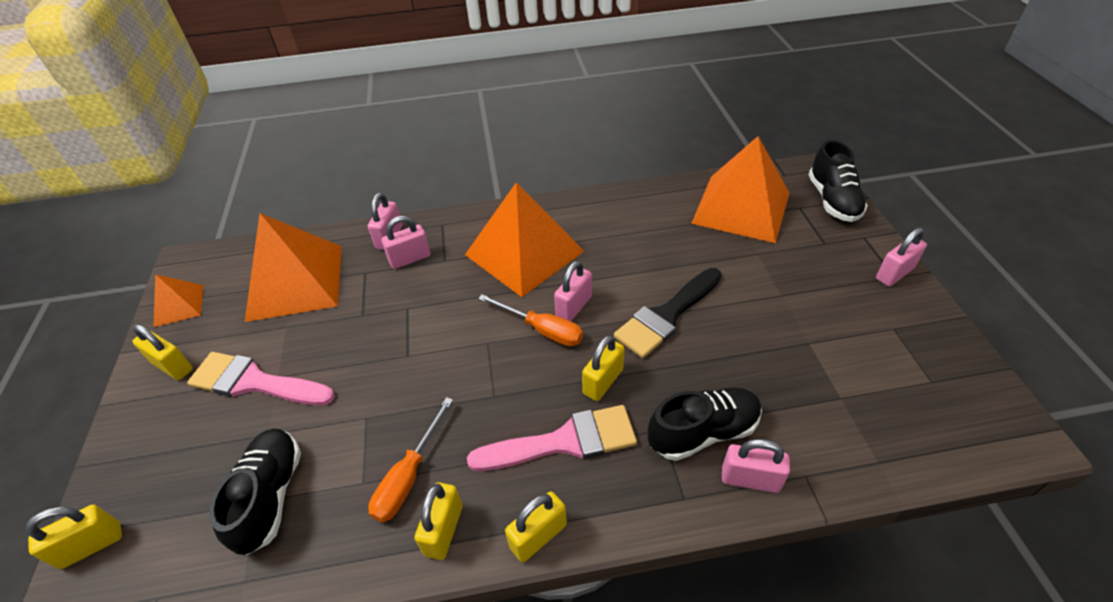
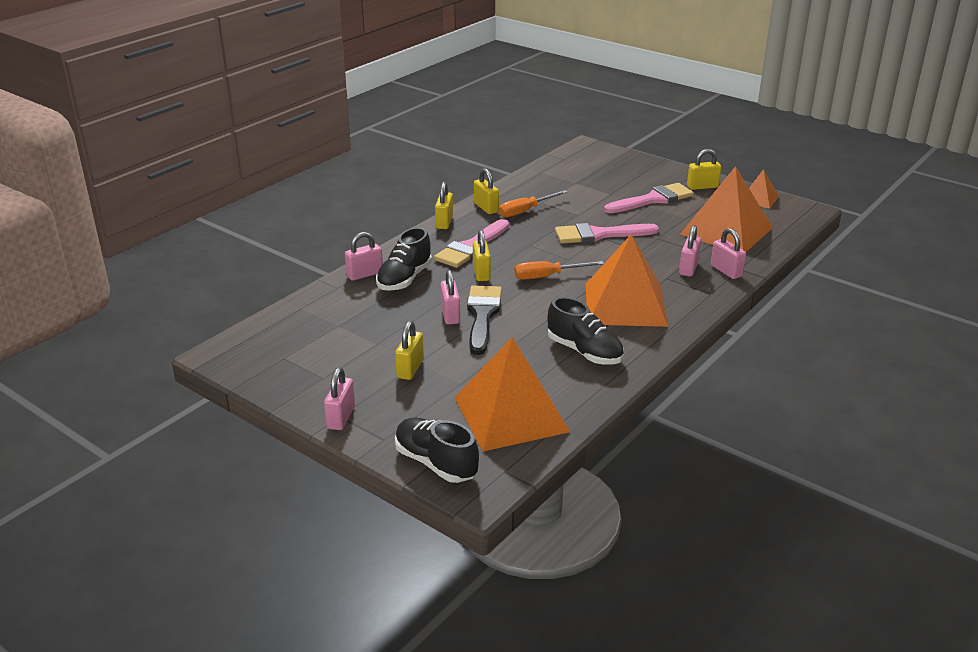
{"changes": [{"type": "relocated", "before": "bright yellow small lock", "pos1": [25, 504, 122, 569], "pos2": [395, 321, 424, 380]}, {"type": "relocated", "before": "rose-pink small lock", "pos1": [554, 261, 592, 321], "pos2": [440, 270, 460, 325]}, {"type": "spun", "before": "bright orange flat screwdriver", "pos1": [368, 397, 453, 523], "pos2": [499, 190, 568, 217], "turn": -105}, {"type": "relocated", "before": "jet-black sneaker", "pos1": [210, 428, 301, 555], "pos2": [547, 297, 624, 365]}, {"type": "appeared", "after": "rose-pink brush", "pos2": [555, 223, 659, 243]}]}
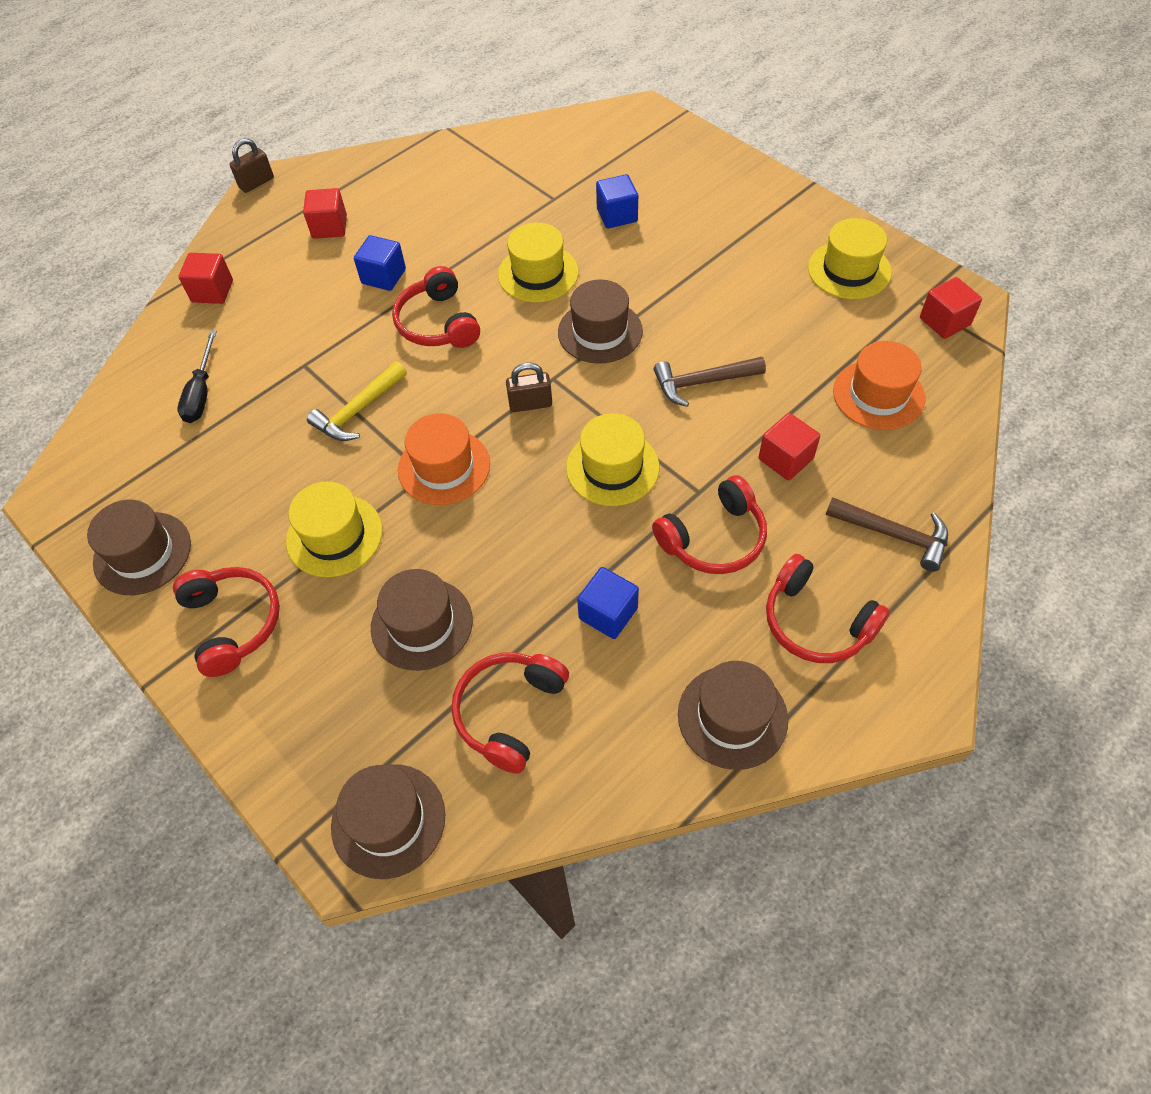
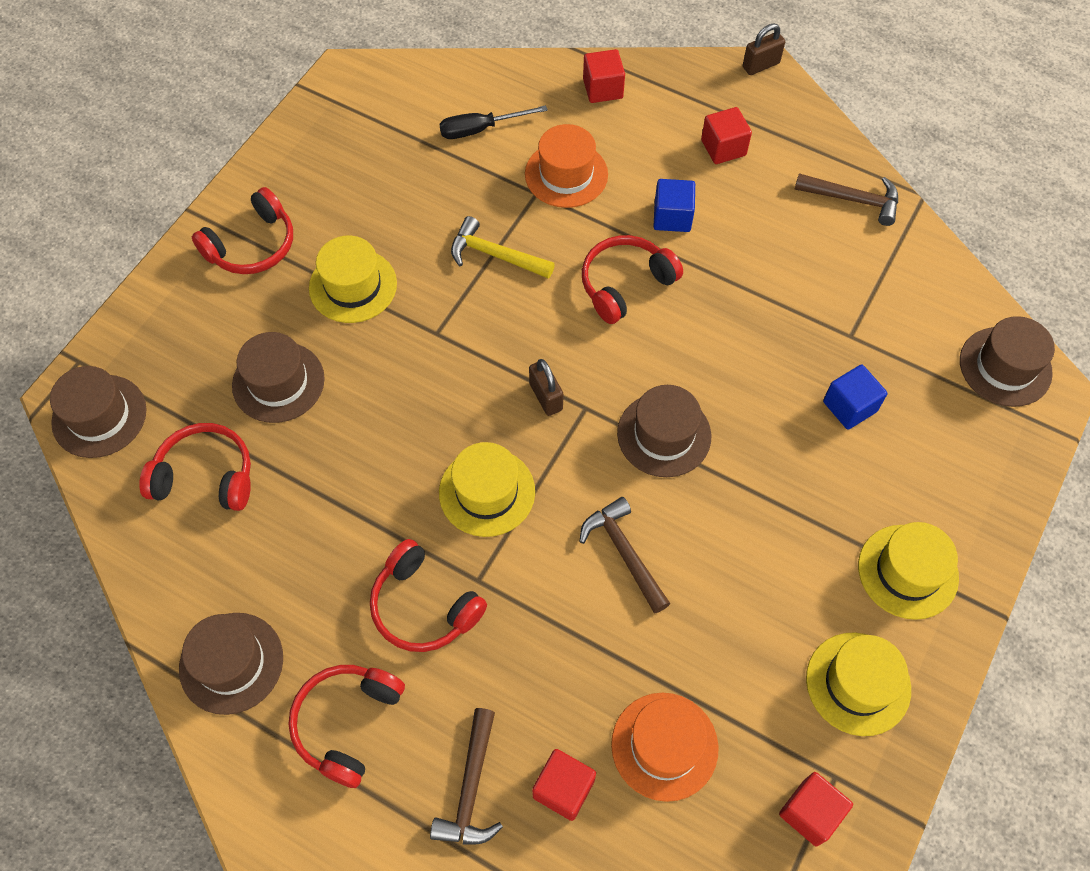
{"changes": [{"type": "relocated", "before": "bright orange hat", "pos1": [398, 413, 490, 505], "pos2": [525, 124, 608, 208]}, {"type": "relocated", "before": "red cube", "pos1": [759, 413, 820, 480], "pos2": [532, 749, 596, 821]}, {"type": "spun", "before": "russet small lock", "pos1": [230, 138, 274, 193], "pos2": [743, 24, 785, 75], "turn": -60}, {"type": "appeared", "after": "russet hammer", "pos2": [794, 173, 898, 226]}, {"type": "relocated", "before": "bright yellow hat", "pos1": [498, 222, 579, 303], "pos2": [858, 522, 959, 620]}, {"type": "relocated", "before": "russet hat", "pos1": [87, 500, 191, 595], "pos2": [960, 316, 1055, 407]}, {"type": "missing", "before": "cobalt cube", "pos1": [577, 567, 639, 639]}]}
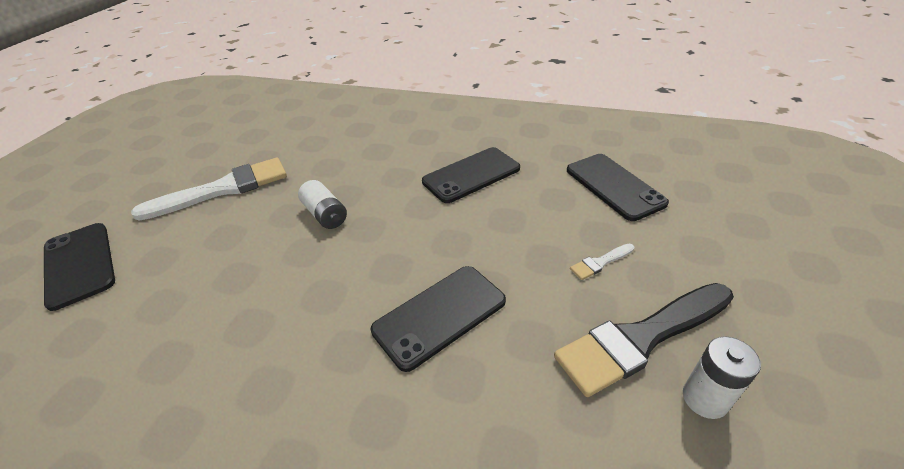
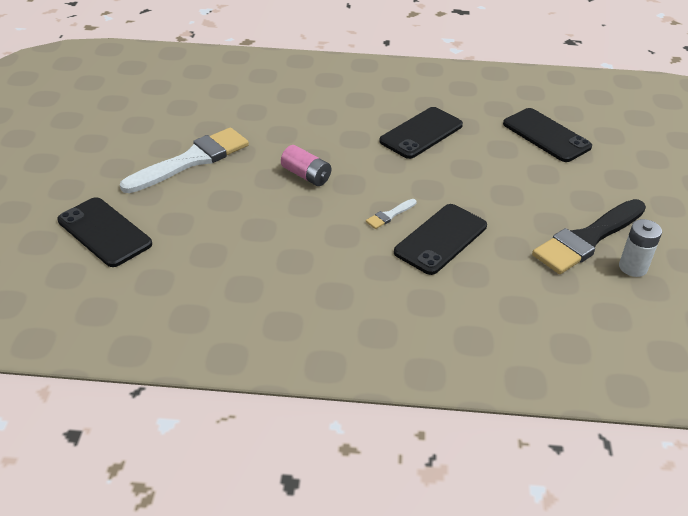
{"changes": [{"type": "colour", "before": "white battery", "after": "rose-pink battery", "pos1": [298, 180, 347, 229], "pos2": [281, 145, 331, 186]}, {"type": "relocated", "before": "white brush", "pos1": [570, 244, 634, 280], "pos2": [366, 199, 416, 229]}]}
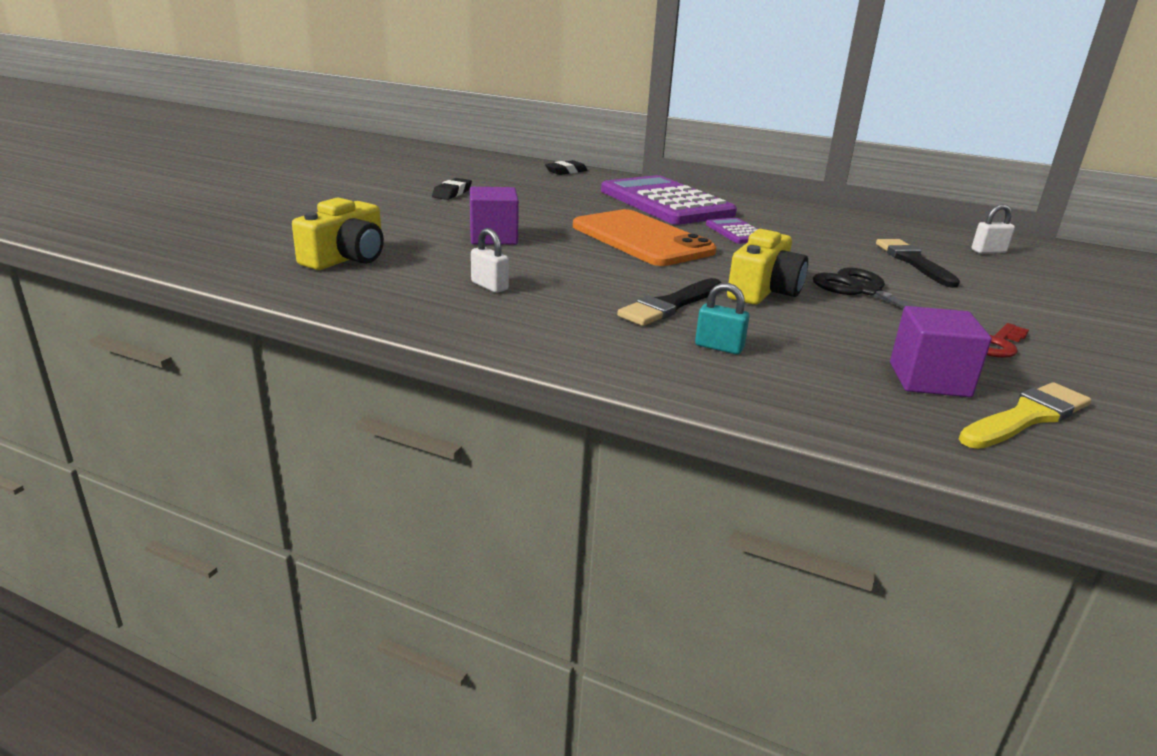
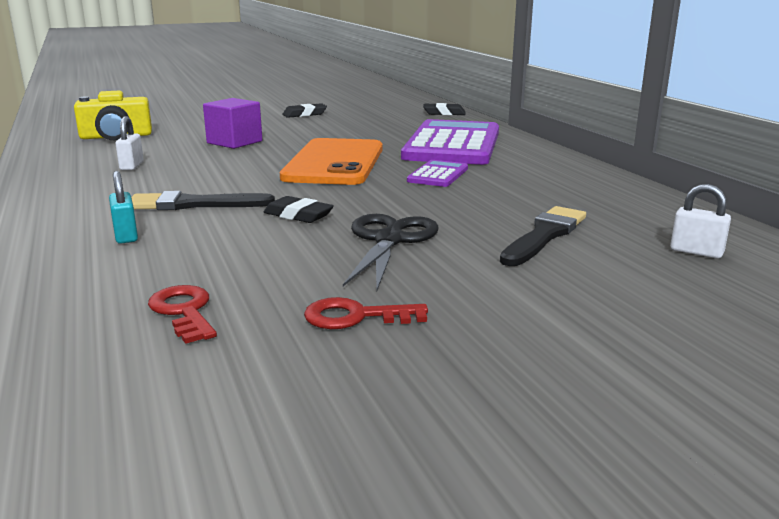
{"changes": [{"type": "exchanged", "before": "royal purple cube", "after": "red door key", "pos1": [890, 306, 992, 397], "pos2": [148, 285, 217, 344]}, {"type": "exchanged", "before": "bright yellow camera", "after": "jet-black eraser", "pos1": [727, 229, 808, 305], "pos2": [264, 196, 334, 223]}, {"type": "missing", "before": "bright yellow brush", "pos1": [959, 382, 1091, 449]}]}
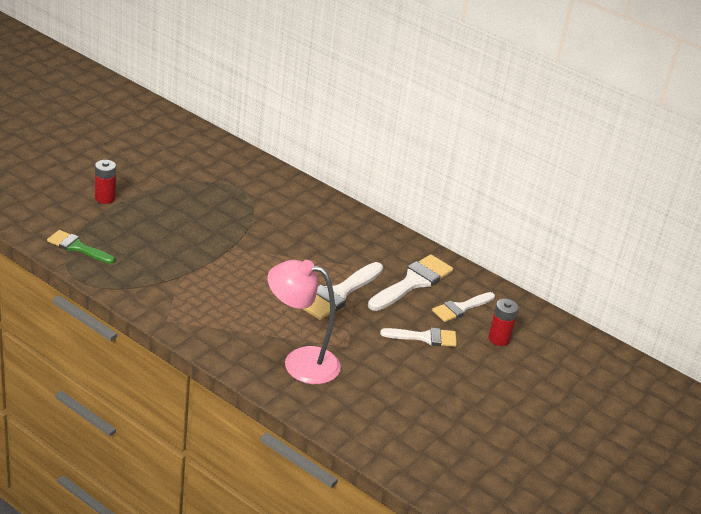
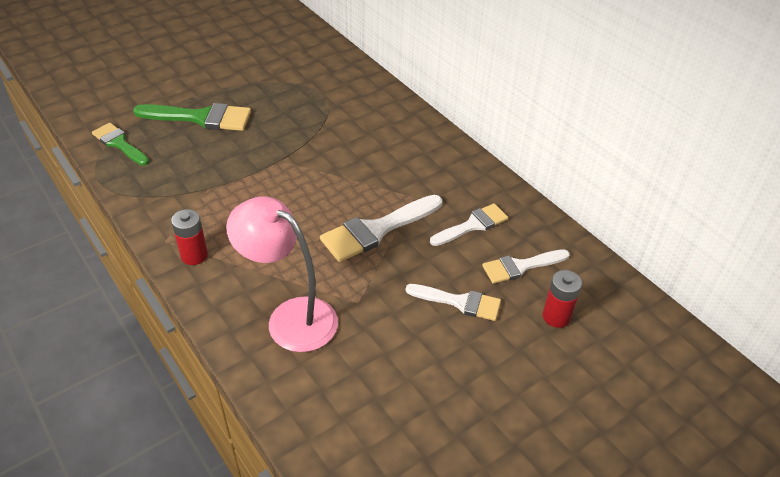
{"changes": [{"type": "appeared", "after": "leaf-green brush", "pos2": [133, 103, 251, 131]}, {"type": "relocated", "before": "red battery", "pos1": [95, 160, 116, 204], "pos2": [171, 209, 208, 265]}, {"type": "size", "before": "white brush", "pos1": [368, 254, 453, 311], "pos2": [430, 203, 508, 246], "scale": 0.65}]}
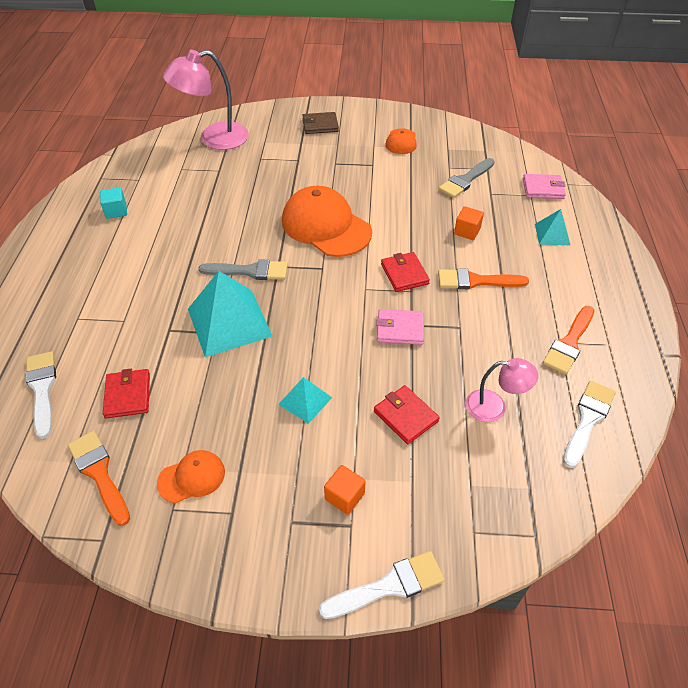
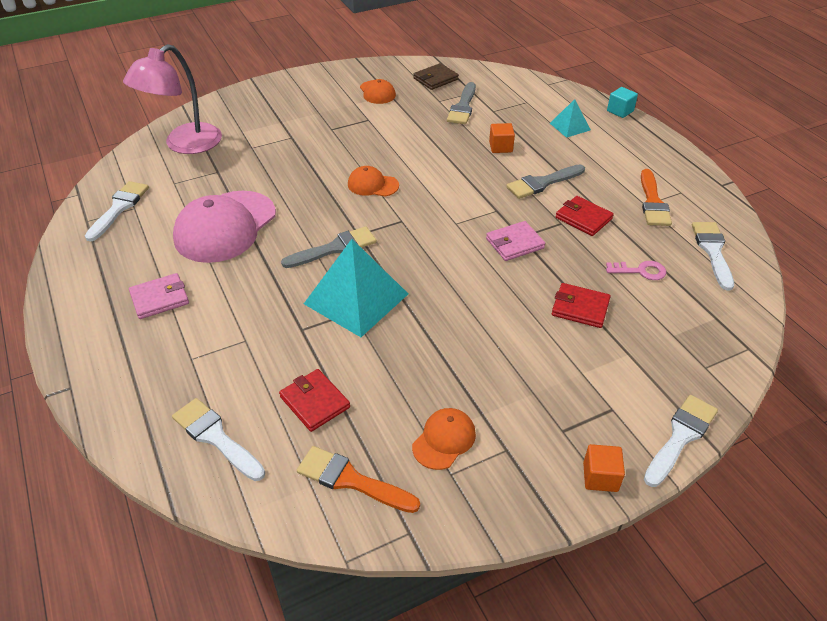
{"changes": [{"type": "appeared", "after": "white brush", "pos2": [85, 181, 149, 242]}, {"type": "relocated", "before": "rose-pink billfold", "pos1": [523, 174, 566, 199], "pos2": [129, 273, 189, 319]}, {"type": "appeared", "after": "rose-pink baseball cap", "pos2": [173, 191, 276, 263]}, {"type": "size", "before": "bright orange baseball cap", "pos1": [282, 186, 372, 257], "pos2": [348, 166, 399, 197], "scale": 0.49}, {"type": "relocated", "before": "russet billfold", "pos1": [302, 112, 339, 134], "pos2": [413, 63, 459, 90]}, {"type": "colour", "before": "bright orange brush", "after": "gray brush", "pos1": [438, 268, 529, 289], "pos2": [506, 164, 585, 199]}, {"type": "relocated", "before": "red billfold", "pos1": [381, 252, 430, 292], "pos2": [555, 196, 614, 236]}, {"type": "relocated", "before": "bright orange cube", "pos1": [324, 465, 366, 515], "pos2": [583, 444, 625, 492]}, {"type": "exchanged", "before": "rose-pink lamp", "after": "rose-pink door key", "pos1": [466, 358, 539, 422], "pos2": [606, 261, 667, 280]}, {"type": "relocated", "before": "teal cube", "pos1": [100, 187, 127, 219], "pos2": [607, 87, 638, 118]}, {"type": "missing", "before": "teal pyramid shape", "pos1": [278, 377, 332, 424]}]}
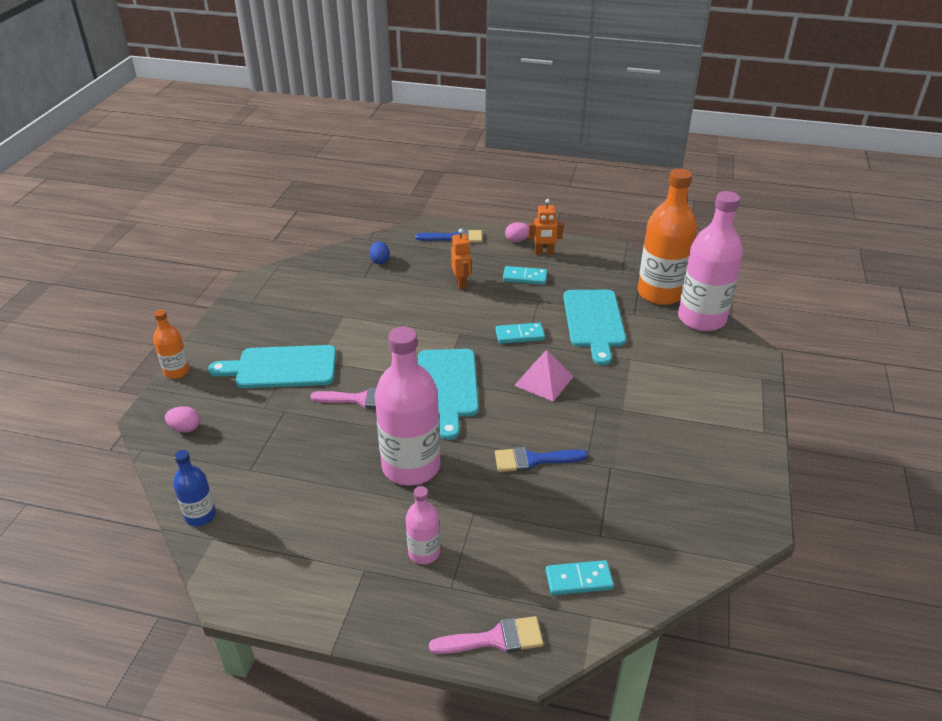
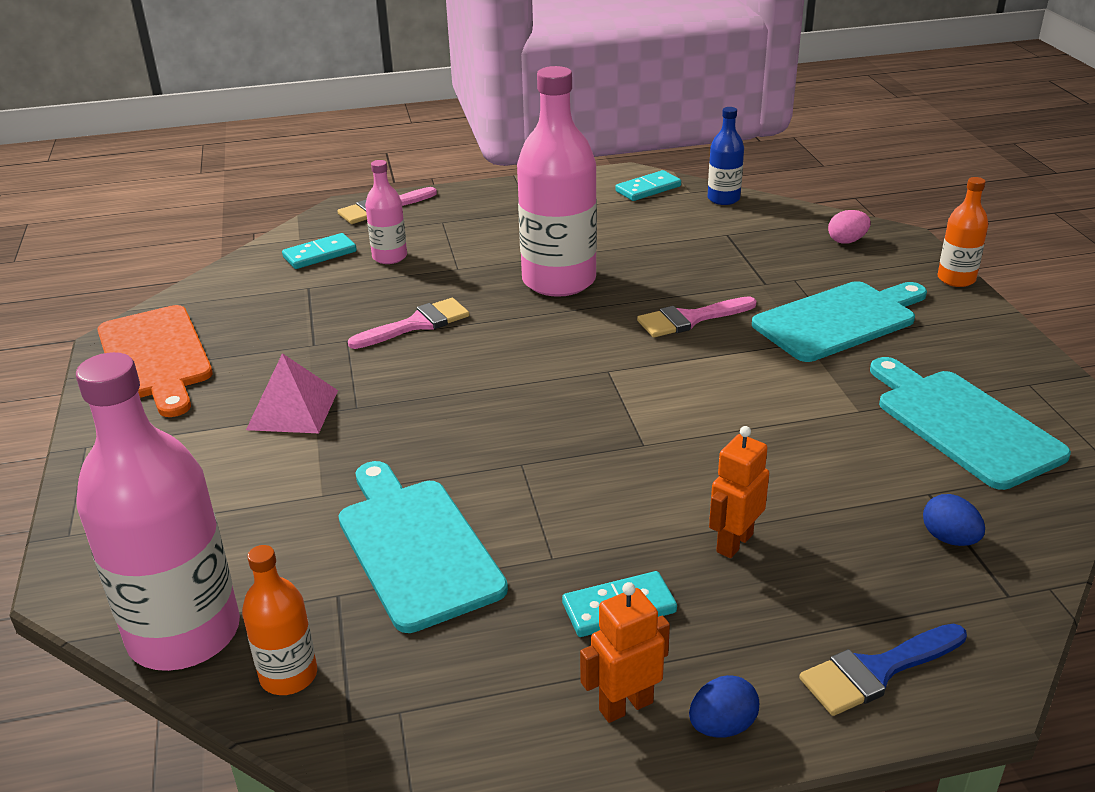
{"changes": [{"type": "appeared", "after": "bright orange bread board", "pos2": [97, 305, 213, 417]}, {"type": "size", "before": "bright orange bottle", "pos1": [638, 168, 697, 305], "pos2": [242, 545, 317, 695], "scale": 0.49}, {"type": "relocated", "before": "rose-pink pyramid shape", "pos1": [514, 350, 574, 402], "pos2": [246, 353, 338, 433]}, {"type": "colour", "before": "cobalt brush", "after": "rose-pink brush", "pos1": [495, 447, 588, 472], "pos2": [348, 298, 469, 349]}, {"type": "relocated", "before": "rose-pink bottle", "pos1": [406, 486, 440, 564], "pos2": [365, 160, 407, 264]}, {"type": "relocated", "before": "teal domino tile", "pos1": [495, 323, 545, 344], "pos2": [615, 170, 681, 201]}, {"type": "colour", "before": "rose-pink toy egg", "after": "cobalt toy egg", "pos1": [505, 222, 529, 242], "pos2": [689, 675, 759, 738]}, {"type": "spun", "before": "bright orange toy robot", "pos1": [451, 229, 471, 290], "pos2": [709, 426, 769, 558], "turn": 75}, {"type": "relocated", "before": "teal bread board", "pos1": [418, 349, 479, 440], "pos2": [870, 357, 1071, 490]}]}
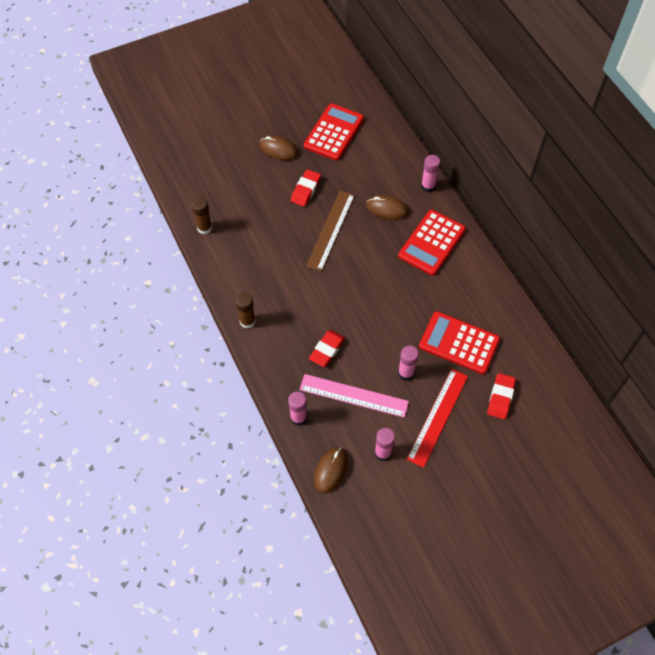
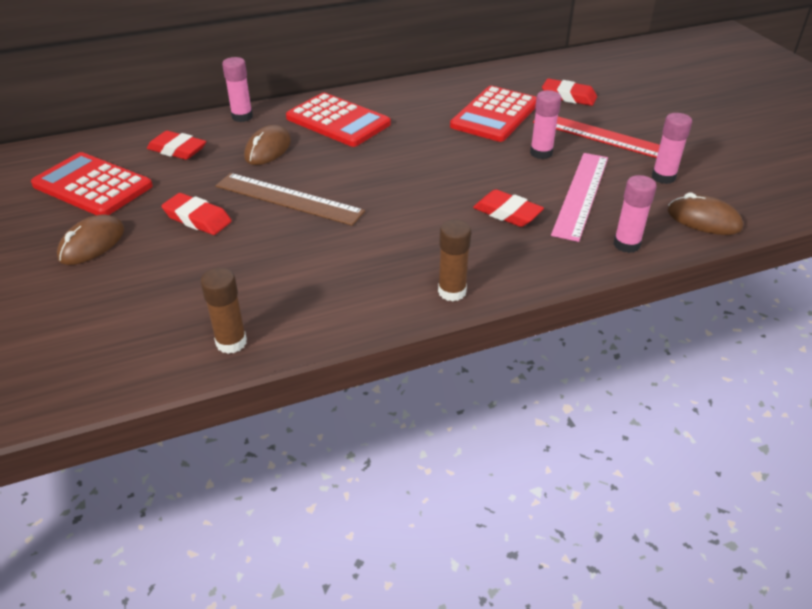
{"changes": [{"type": "appeared", "after": "red eraser", "pos2": [147, 131, 206, 160]}]}
